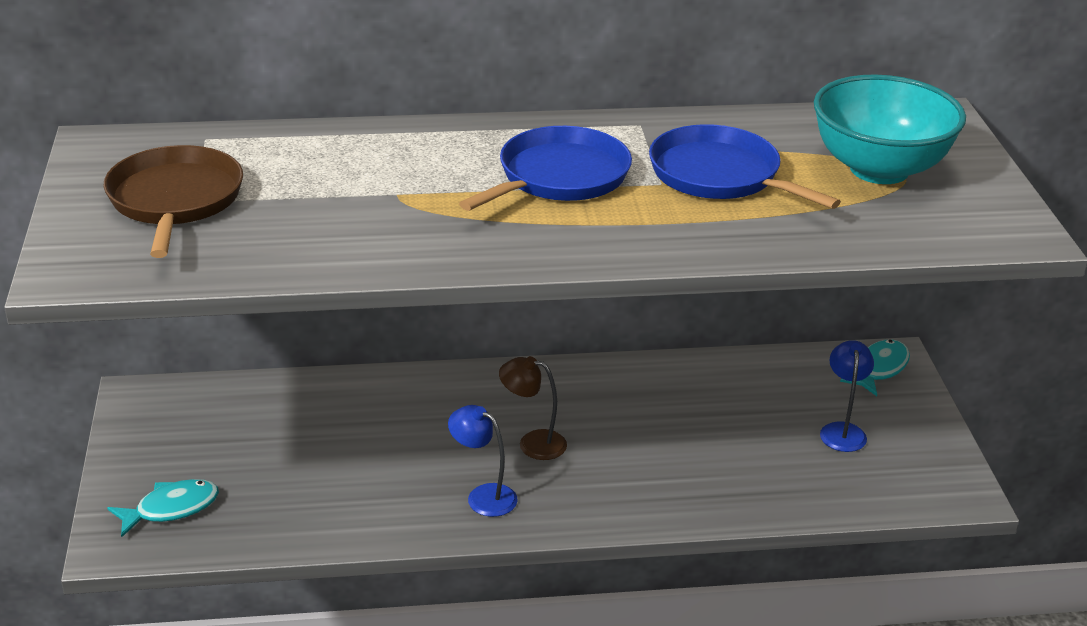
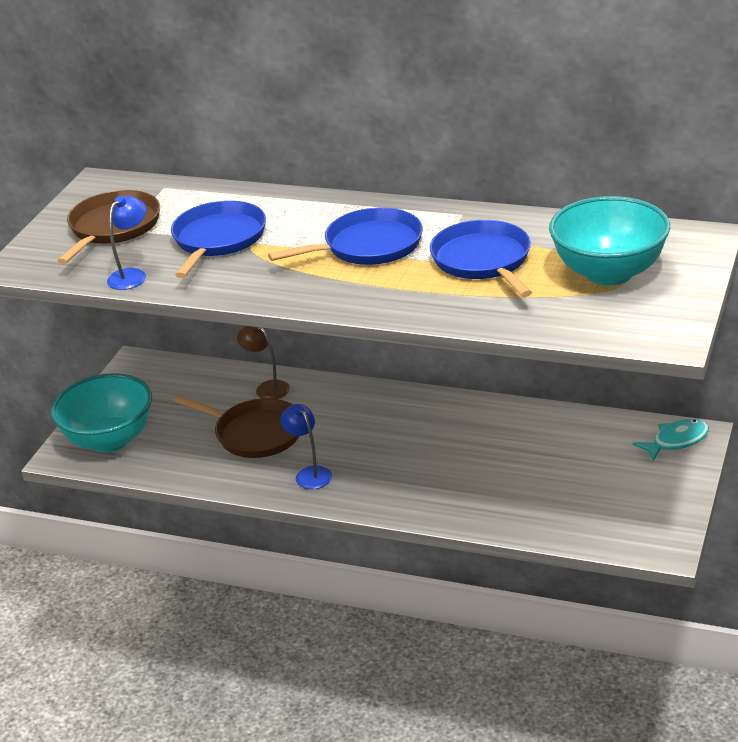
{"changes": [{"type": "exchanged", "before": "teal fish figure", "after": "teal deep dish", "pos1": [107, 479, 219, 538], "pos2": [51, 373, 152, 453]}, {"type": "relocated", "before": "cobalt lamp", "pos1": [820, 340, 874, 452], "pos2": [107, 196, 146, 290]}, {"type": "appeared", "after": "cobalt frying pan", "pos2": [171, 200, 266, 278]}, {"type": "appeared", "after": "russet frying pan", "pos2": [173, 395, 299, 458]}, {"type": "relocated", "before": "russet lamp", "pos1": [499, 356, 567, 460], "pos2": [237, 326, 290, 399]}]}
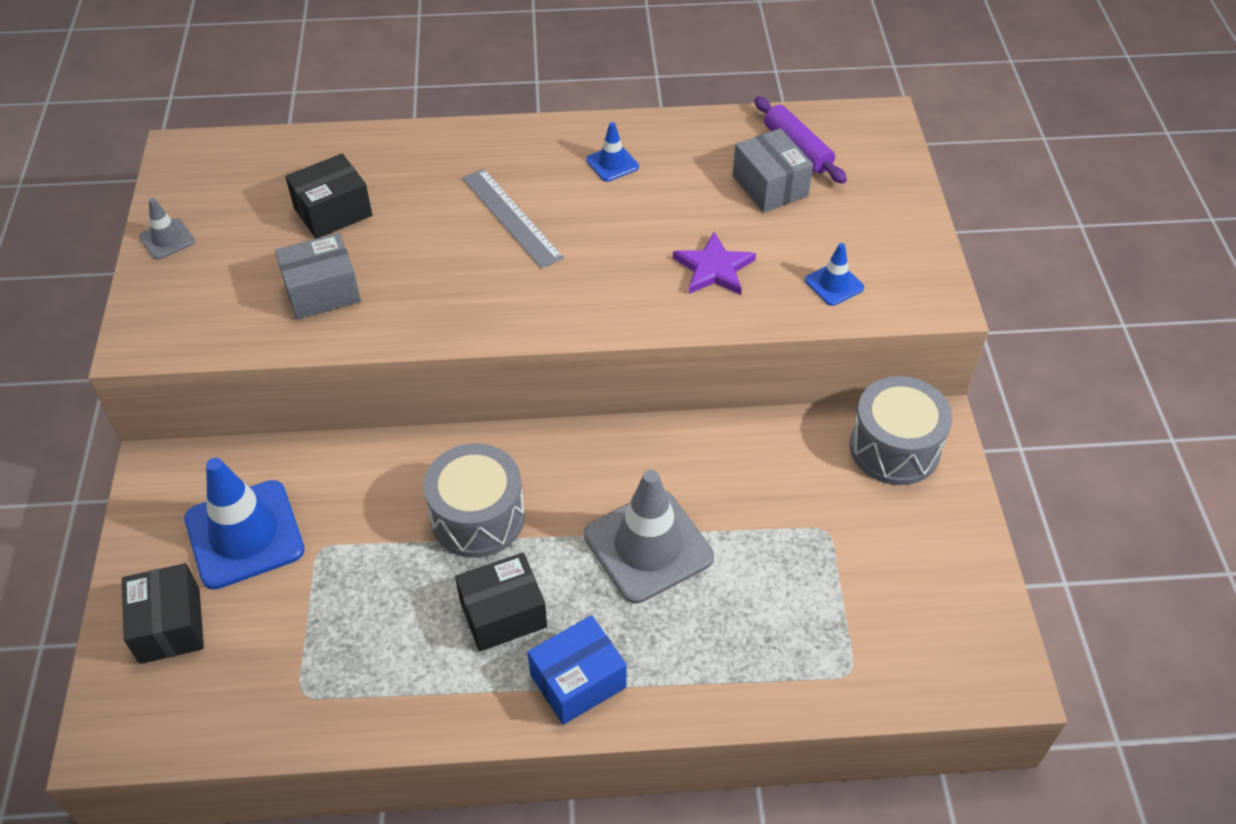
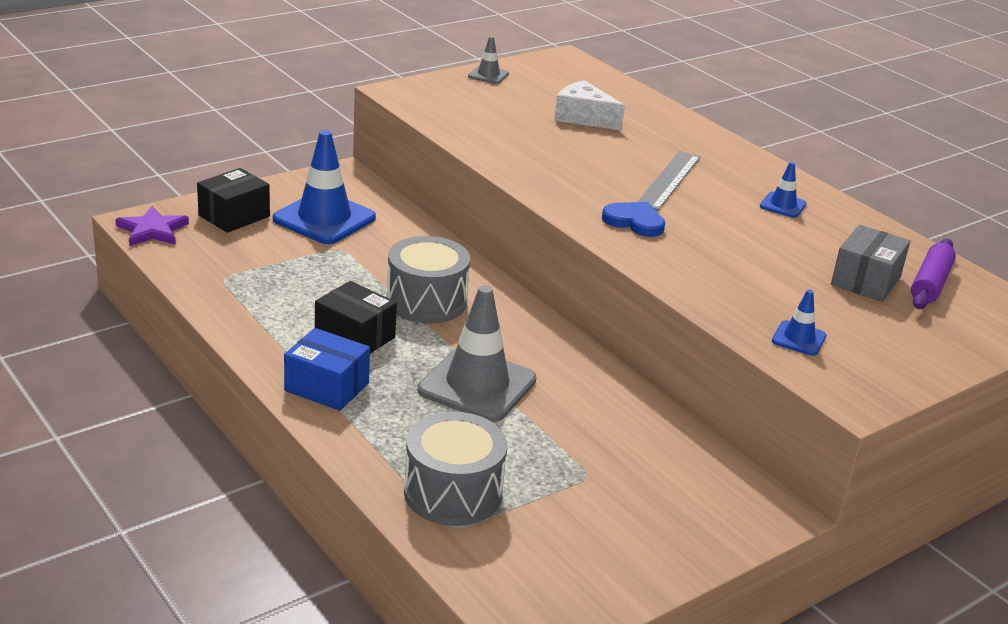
{"changes": [{"type": "relocated", "before": "royal purple five-pointed star", "pos1": [673, 232, 756, 295], "pos2": [115, 206, 189, 246]}, {"type": "relocated", "before": "gray drum", "pos1": [850, 376, 952, 485], "pos2": [404, 412, 507, 526]}, {"type": "exchanged", "before": "jet-black box", "after": "white cheese wedge", "pos1": [285, 154, 372, 239], "pos2": [554, 80, 625, 131]}, {"type": "appeared", "after": "cobalt love heart", "pos2": [602, 202, 665, 237]}, {"type": "missing", "before": "gray box", "pos1": [275, 233, 361, 320]}]}
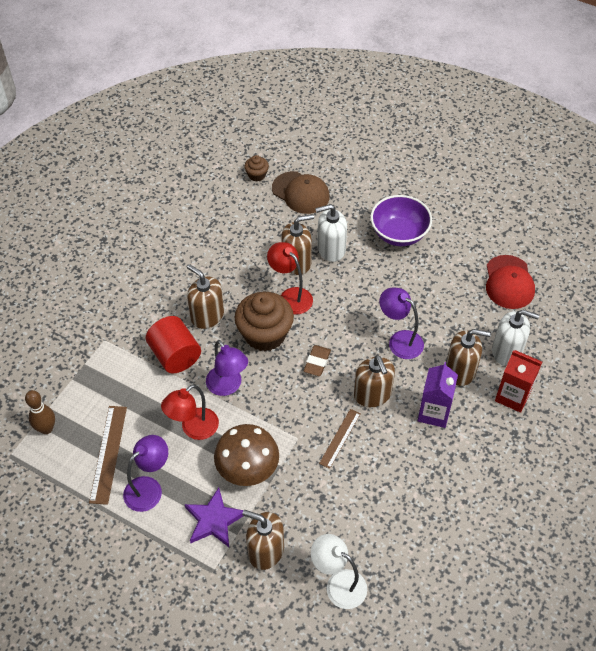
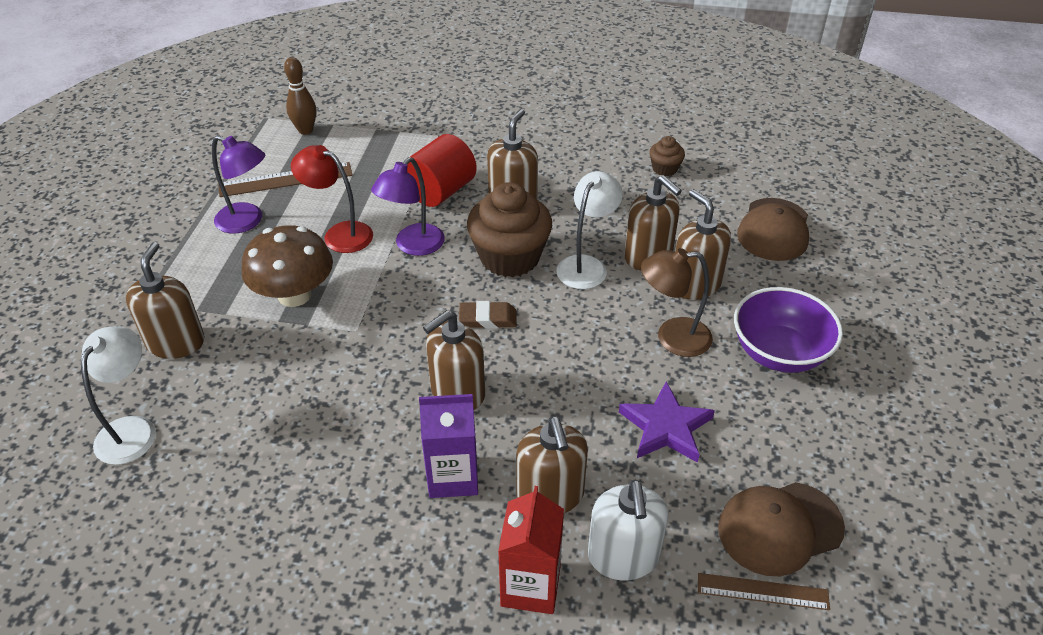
{"changes": [{"type": "colour", "before": "red lamp", "after": "white lamp", "pos1": [267, 242, 313, 315], "pos2": [556, 171, 623, 289]}, {"type": "relocated", "before": "royal purple five-pointed star", "pos1": [185, 487, 243, 547], "pos2": [619, 382, 715, 463]}, {"type": "appeared", "after": "russet lamp", "pos2": [641, 248, 713, 357]}, {"type": "relocated", "before": "russet fairy cake", "pos1": [244, 155, 269, 182], "pos2": [649, 136, 685, 176]}, {"type": "colour", "before": "white soap pump", "after": "russet soap pump", "pos1": [315, 204, 347, 262], "pos2": [675, 189, 731, 300]}, {"type": "relocated", "before": "russet ruler", "pos1": [319, 409, 361, 469], "pos2": [698, 573, 830, 610]}, {"type": "colour", "before": "red baseball cap", "after": "russet baseball cap", "pos1": [486, 255, 535, 309], "pos2": [718, 482, 845, 576]}, {"type": "missing", "before": "royal purple lamp", "pos1": [379, 287, 424, 359]}]}
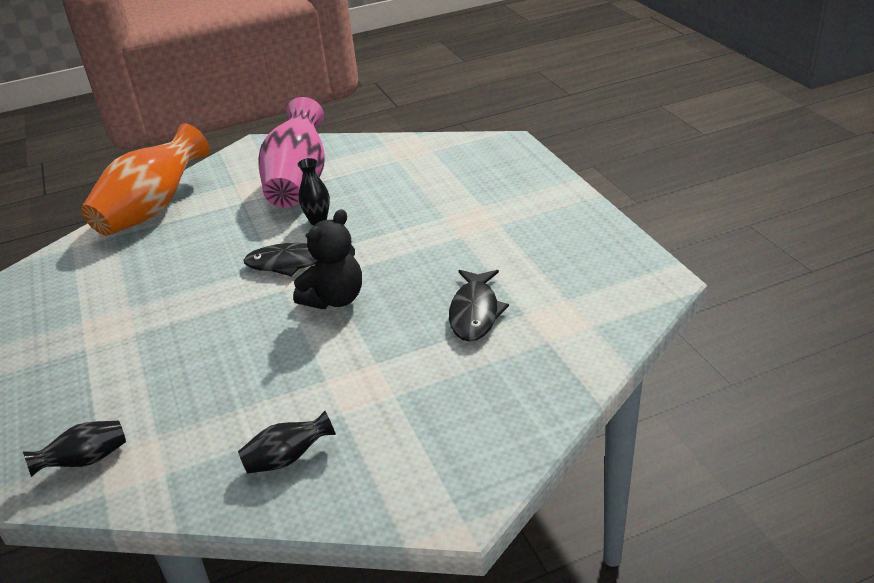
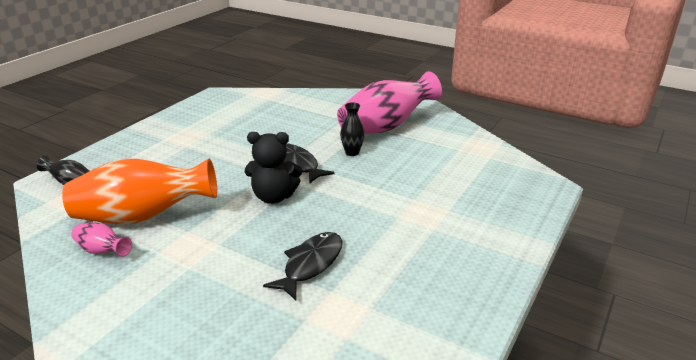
{"changes": [{"type": "relocated", "before": "bright orange vase", "pos1": [81, 123, 210, 236], "pos2": [62, 158, 217, 224]}, {"type": "colour", "before": "jet-black vase", "after": "rose-pink vase", "pos1": [238, 411, 336, 474], "pos2": [71, 222, 132, 257]}, {"type": "spun", "before": "jet-black fish figure", "pos1": [449, 270, 509, 342], "pos2": [263, 232, 342, 300], "turn": 150}]}
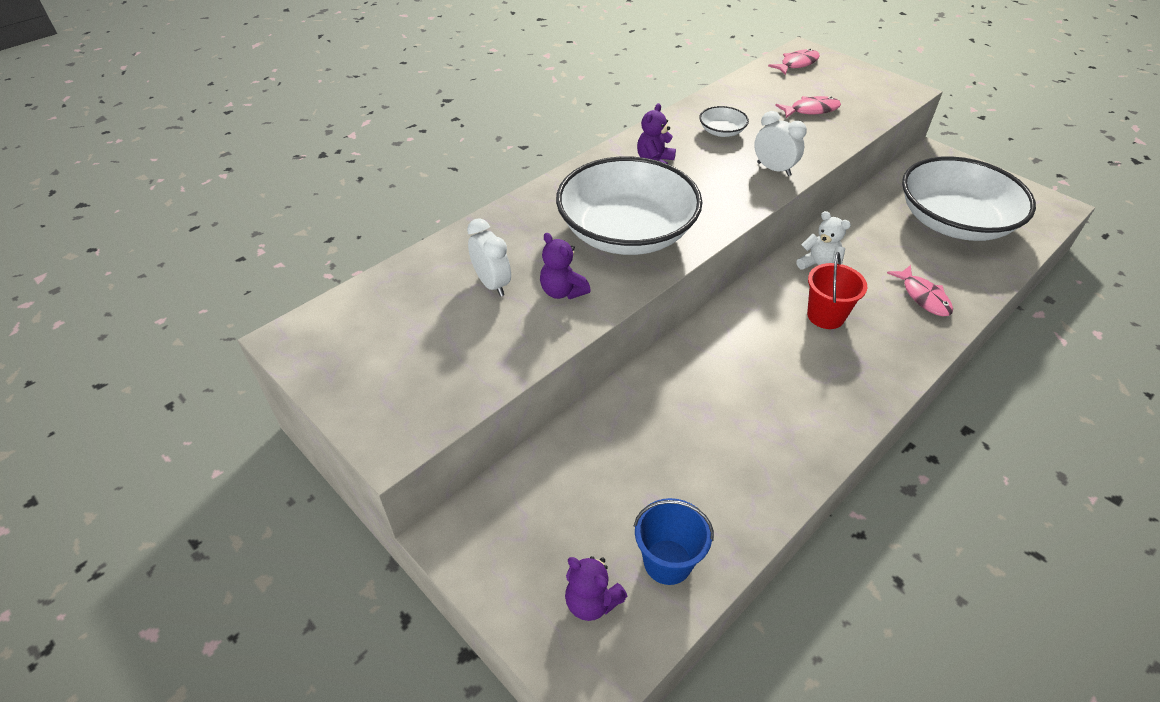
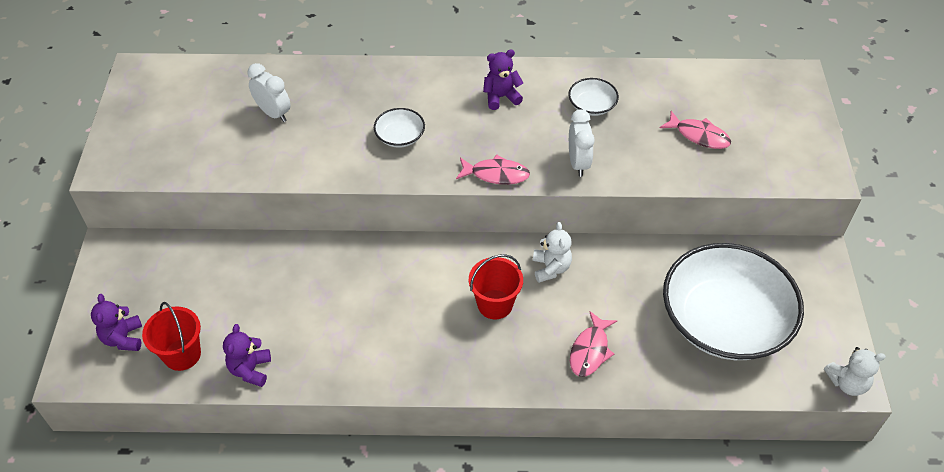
{"changes": [{"type": "colour", "before": "cobalt bucket", "after": "red bucket", "pos1": [634, 498, 714, 585], "pos2": [142, 302, 201, 371]}, {"type": "relocated", "before": "royal purple teddy bear", "pos1": [540, 233, 591, 299], "pos2": [223, 324, 271, 387]}, {"type": "spun", "before": "white clock", "pos1": [467, 218, 511, 296], "pos2": [247, 63, 291, 122], "turn": -60}, {"type": "size", "before": "white deep dish", "pos1": [556, 156, 702, 255], "pos2": [374, 108, 425, 148], "scale": 0.41}, {"type": "relocated", "before": "rose-pink fish figure", "pos1": [768, 49, 820, 75], "pos2": [456, 154, 530, 185]}, {"type": "appeared", "after": "white teddy bear", "pos2": [824, 347, 886, 396]}]}
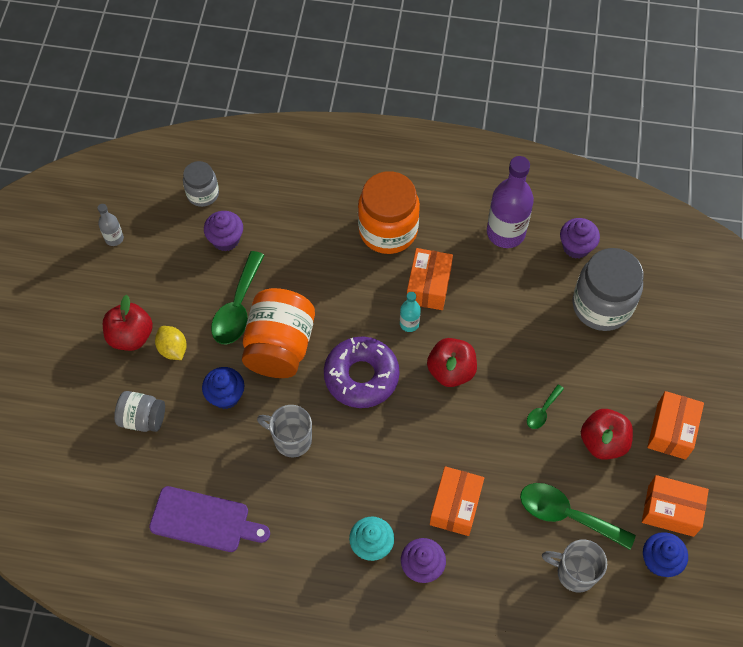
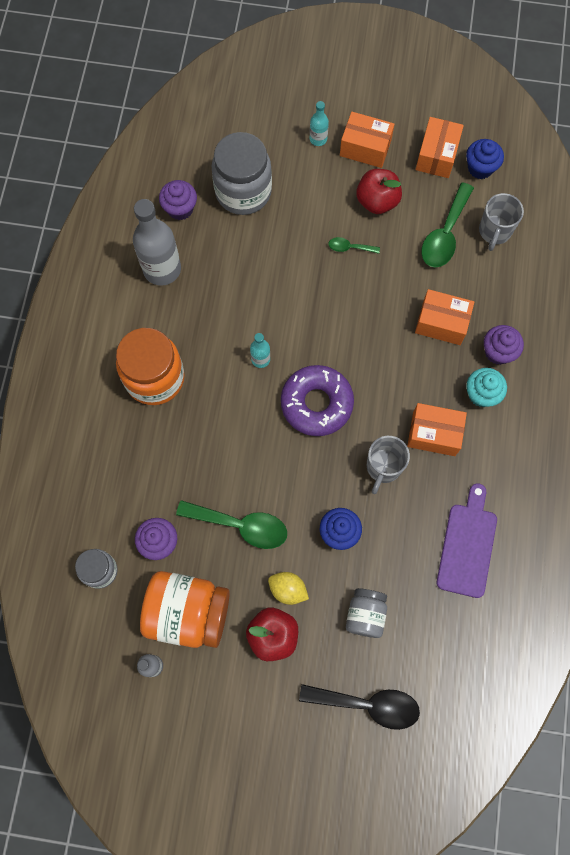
{"changes": [{"type": "colour", "before": "royal purple bottle", "after": "gray bottle", "pos1": [487, 156, 534, 248], "pos2": [133, 199, 181, 286]}, {"type": "relocated", "before": "bright orange jar", "pos1": [242, 288, 315, 378], "pos2": [140, 571, 230, 648]}, {"type": "spun", "before": "bright yellow lemon", "pos1": [155, 326, 187, 360], "pos2": [268, 572, 309, 605], "turn": 60}, {"type": "appeared", "after": "jet-black spoon", "pos2": [299, 684, 420, 730]}, {"type": "appeared", "after": "teal bottle", "pos2": [310, 101, 329, 146]}, {"type": "spun", "before": "leaf-green spoon", "pos1": [527, 385, 564, 429], "pos2": [328, 237, 380, 254], "turn": 150}, {"type": "relocated", "before": "bright orange box", "pos1": [406, 248, 453, 310], "pos2": [407, 403, 467, 456]}, {"type": "missing", "before": "red toy apple", "pos1": [427, 338, 477, 387]}]}
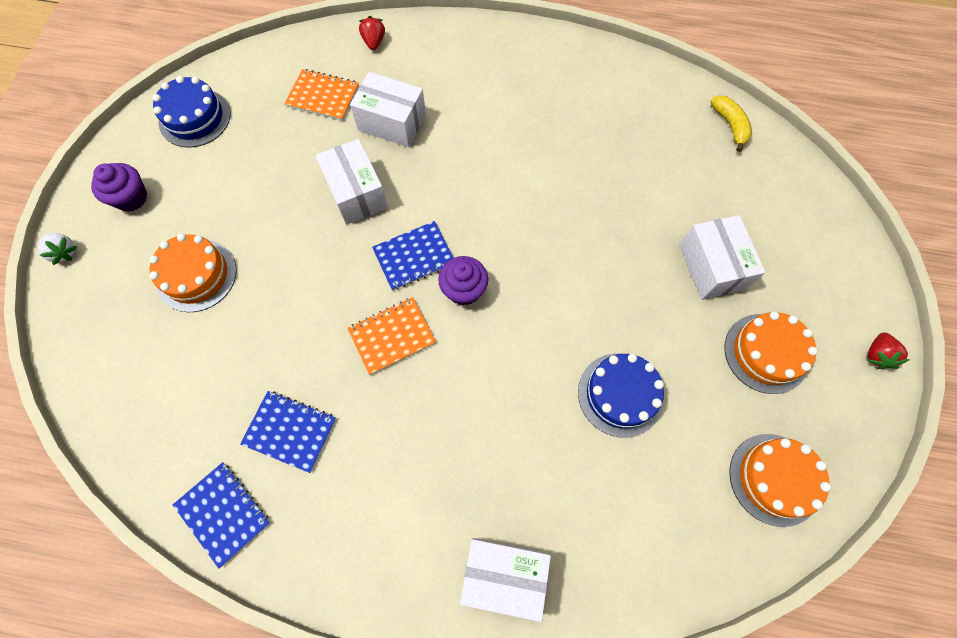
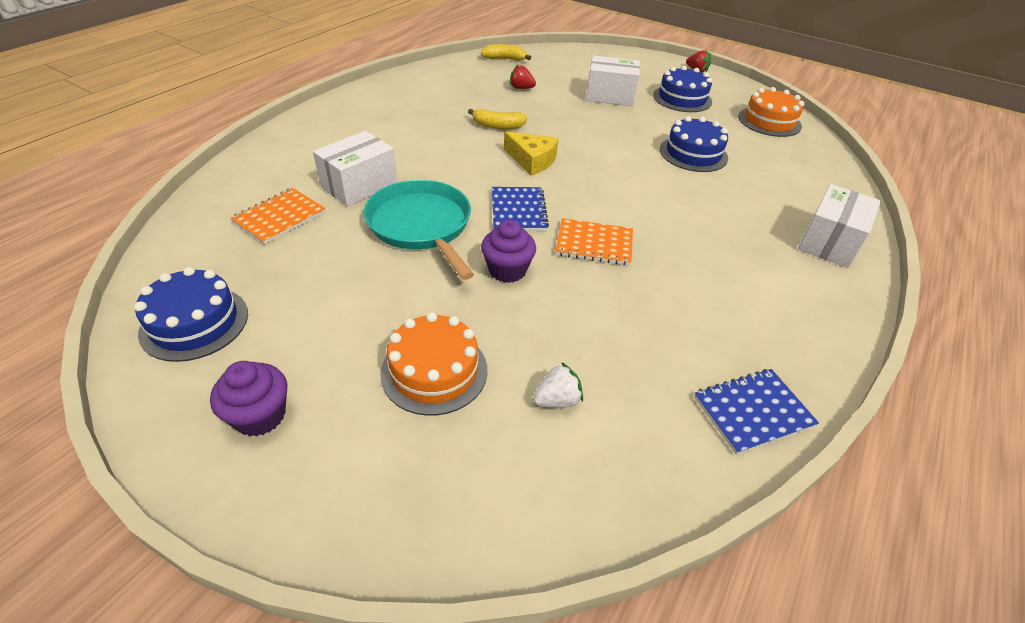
{"changes": [{"type": "exchanged", "before": "white box", "after": "teal frying pan", "pos1": [315, 139, 388, 225], "pos2": [363, 180, 474, 280]}, {"type": "appeared", "after": "bright yellow toy banana", "pos2": [468, 109, 527, 129]}, {"type": "relocated", "before": "royal purple fairy cake", "pos1": [438, 256, 488, 306], "pos2": [481, 220, 536, 283]}, {"type": "appeared", "after": "bright yellow cheese wedge", "pos2": [504, 131, 559, 175]}, {"type": "relocated", "before": "red strawberry", "pos1": [359, 16, 385, 50], "pos2": [510, 64, 536, 89]}, {"type": "relocated", "before": "white strawberry", "pos1": [38, 233, 77, 265], "pos2": [533, 362, 583, 408]}, {"type": "spun", "before": "bright orange exercise book", "pos1": [348, 297, 436, 375], "pos2": [555, 218, 633, 266], "turn": -75}, {"type": "colour", "before": "bright orange cake", "after": "cobalt cake", "pos1": [724, 311, 818, 394], "pos2": [653, 66, 712, 112]}, {"type": "missing", "before": "cobalt exercise book", "pos1": [240, 391, 336, 473]}]}
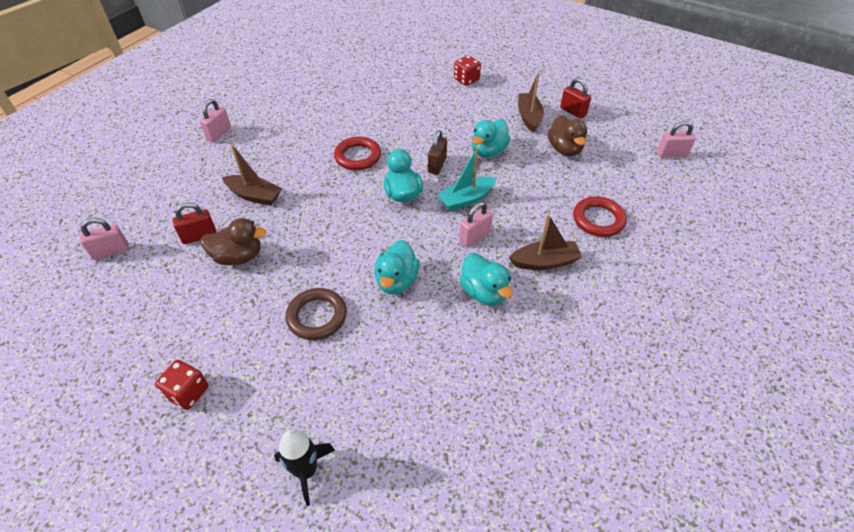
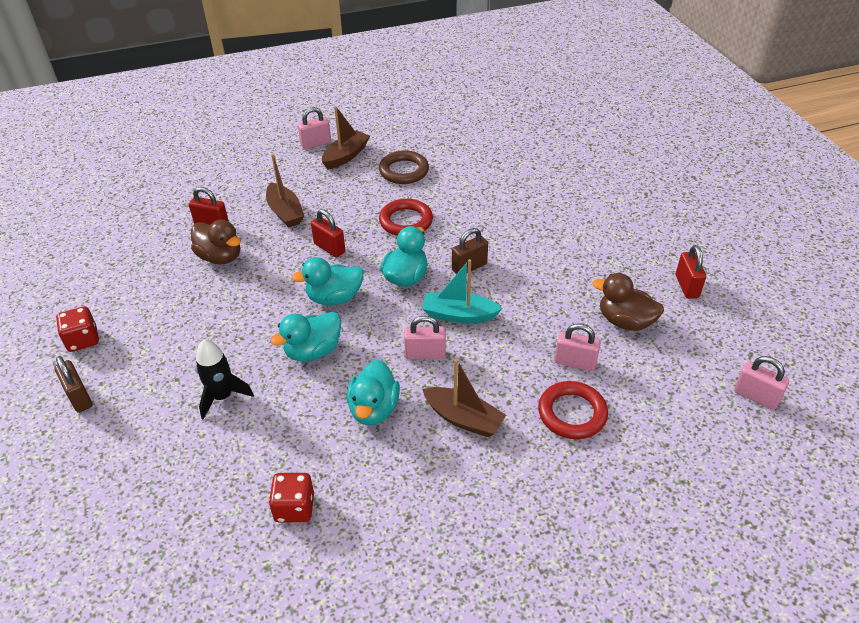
{"changes": [{"type": "appeared", "after": "russet small lock", "pos2": [54, 356, 92, 413]}, {"type": "relocated", "before": "jet-black toy rocket", "pos1": [274, 429, 335, 506], "pos2": [196, 339, 254, 420]}, {"type": "relocated", "before": "red dice", "pos1": [454, 55, 481, 86], "pos2": [269, 473, 314, 523]}, {"type": "relocated", "before": "teal duck", "pos1": [472, 119, 510, 158], "pos2": [292, 257, 364, 305]}, {"type": "appeared", "after": "red small lock", "pos2": [311, 209, 345, 258]}, {"type": "relocated", "before": "russet boat", "pos1": [518, 72, 544, 133], "pos2": [322, 106, 370, 170]}, {"type": "relocated", "before": "russet ring", "pos1": [286, 288, 347, 340], "pos2": [379, 150, 429, 184]}, {"type": "relocated", "before": "rose-pink small lock", "pos1": [80, 218, 129, 260], "pos2": [554, 323, 601, 371]}, {"type": "spun", "before": "russet duck", "pos1": [548, 115, 587, 156], "pos2": [592, 273, 664, 331], "turn": 90}]}
